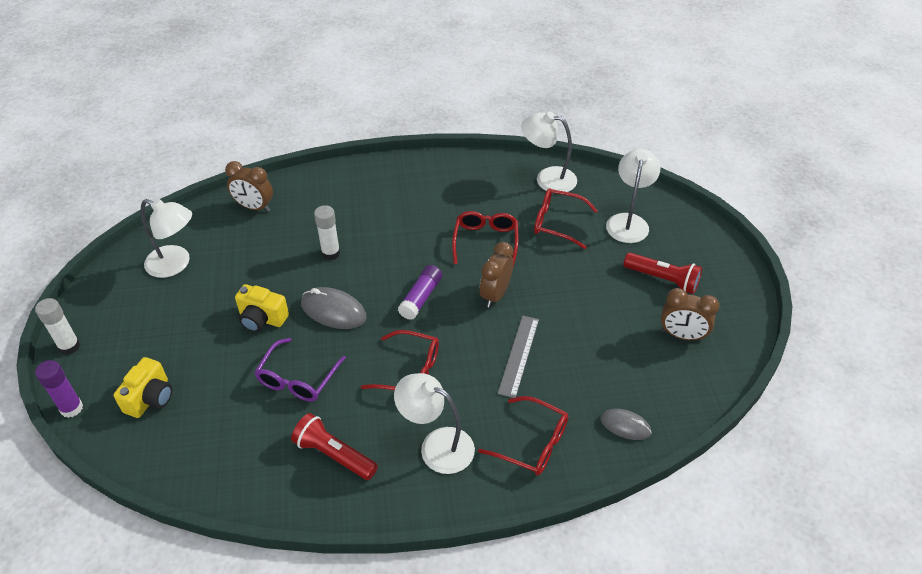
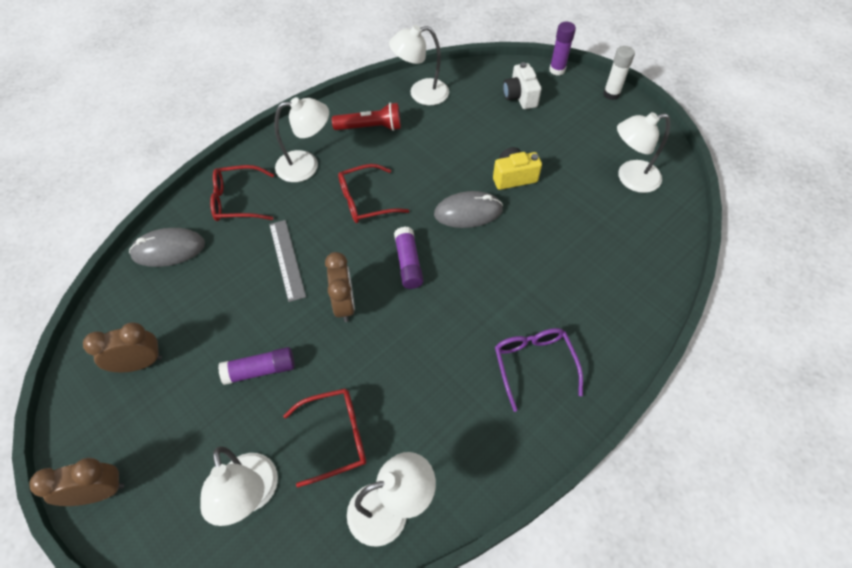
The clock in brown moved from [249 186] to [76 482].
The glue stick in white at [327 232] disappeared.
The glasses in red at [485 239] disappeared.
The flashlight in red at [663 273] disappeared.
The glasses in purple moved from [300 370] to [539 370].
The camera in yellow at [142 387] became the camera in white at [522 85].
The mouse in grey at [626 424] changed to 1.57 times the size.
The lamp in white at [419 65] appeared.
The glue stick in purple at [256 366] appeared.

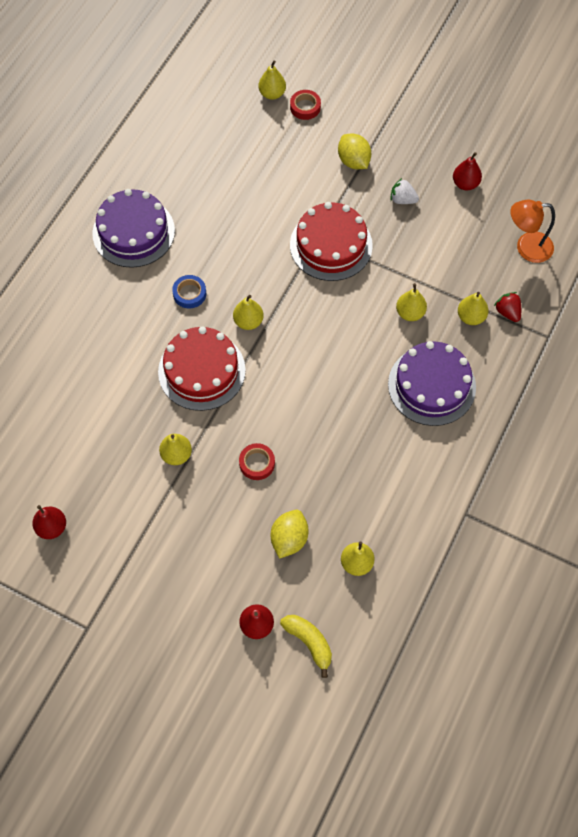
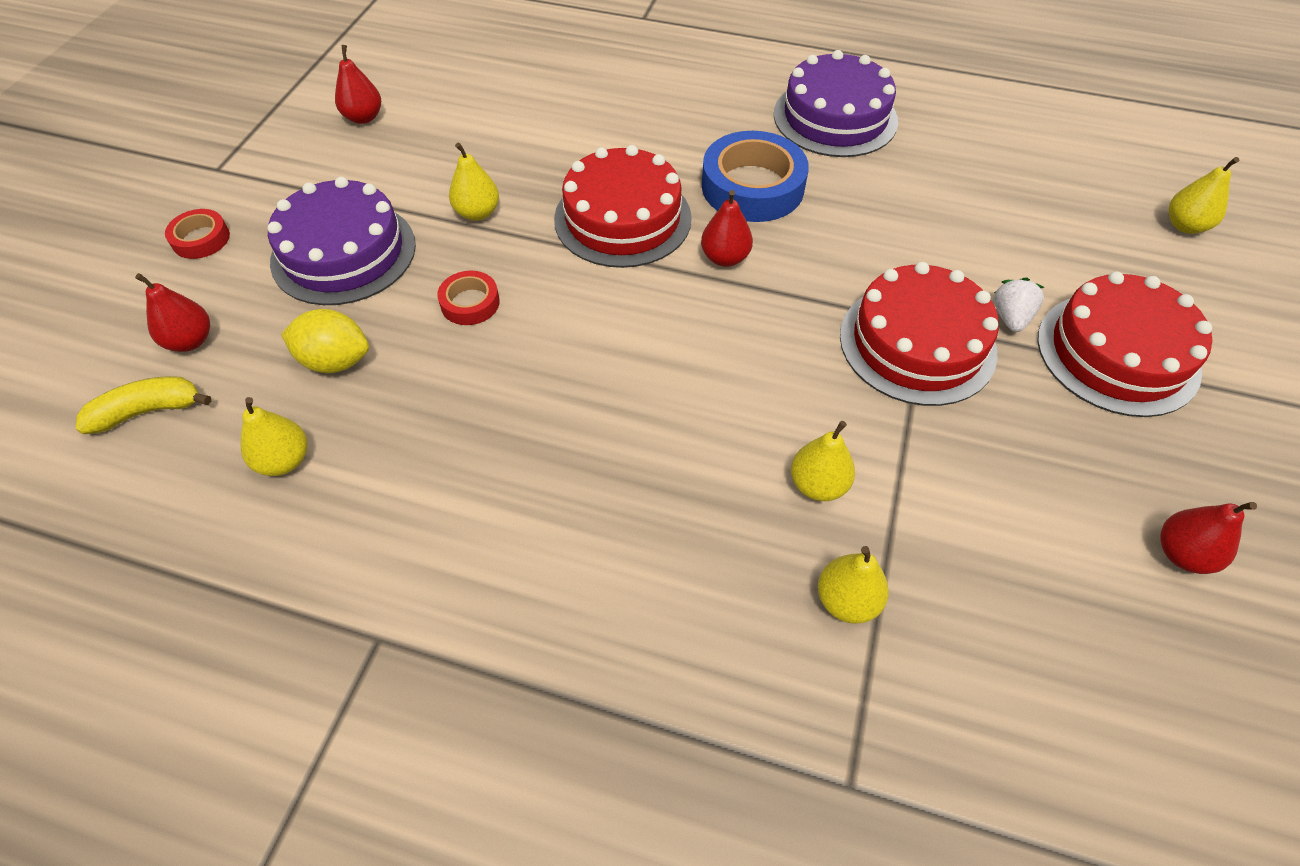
The tape in red moved from [305 105] to [197 234].
The lemon in yellow at [354 151] was replaced by the cake in red at [1125 344].
The strawberry in white moved from [404 191] to [1019 305].
The lamp in orange at [532 231] disappeared.
The tape in blue at [189 292] changed to 1.96 times the size.
The strawberry in red at [507 307] disappeared.
The pear in yellow at [248 312] became the pear in red at [727 228].
The cake in purple moved from [432 383] to [342 241].
The banana in yellow at [306 646] turned 150 degrees counterclockwise.

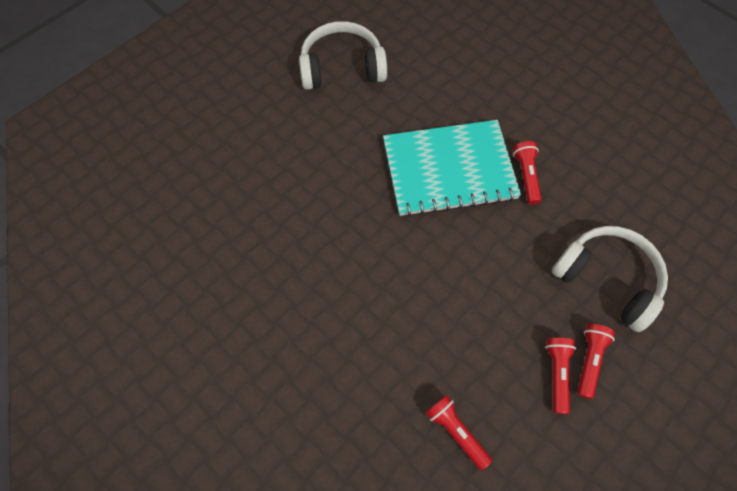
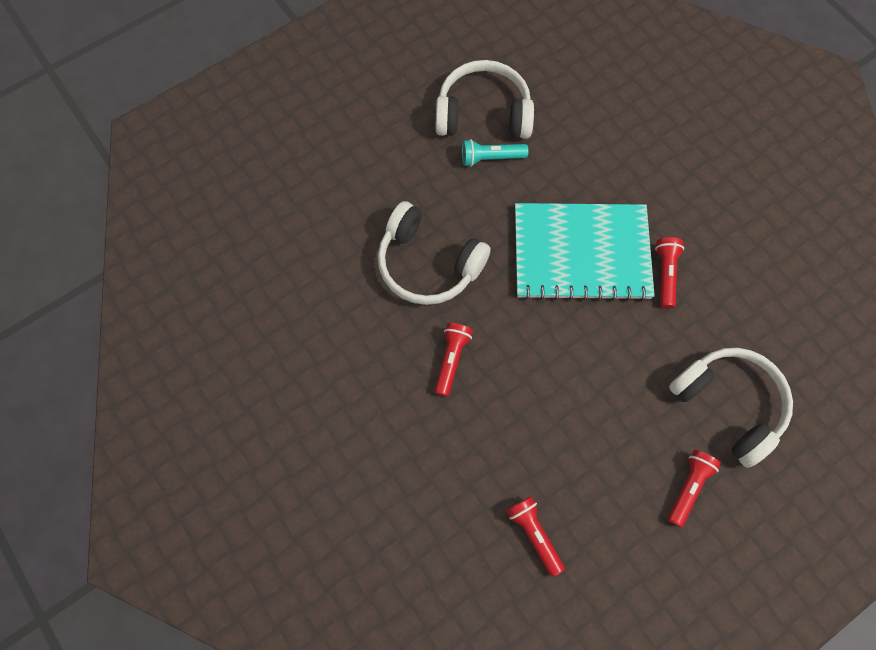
The flashlight in red moved from [560 376] to [453 360].
The flashlight in turquoise at [495 153] appeared.
The headphones in white at [434 253] appeared.

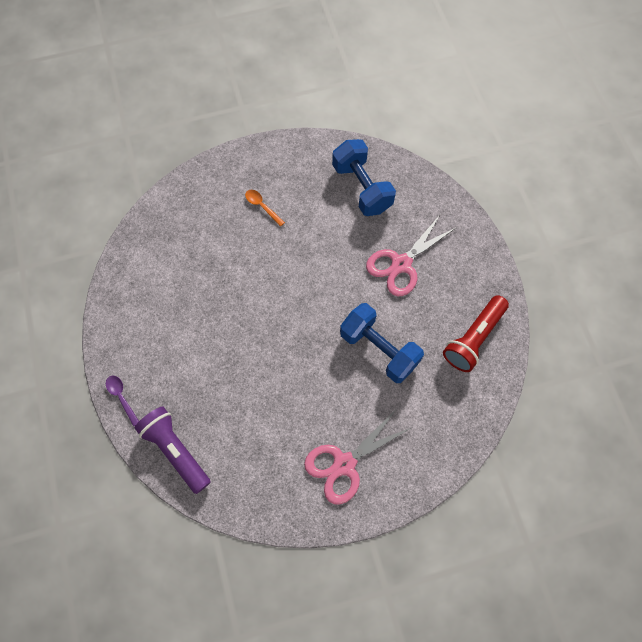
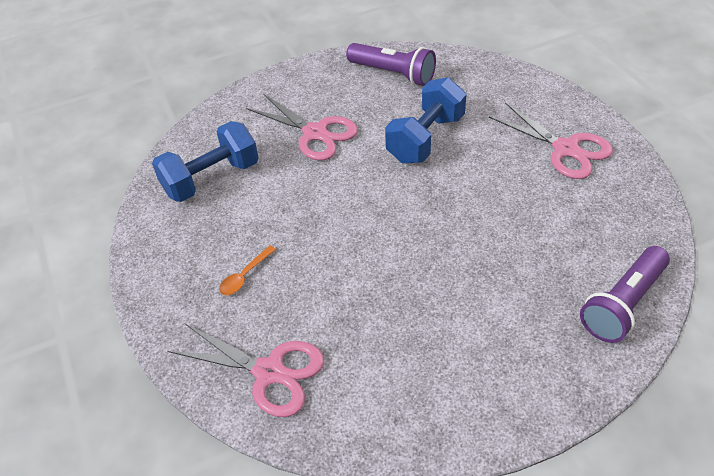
The flashlight in red at [476 333] became the flashlight in purple at [391 64].
The spoon in purple at [122 401] disappeared.
The scissors in pink at [246 370] appeared.

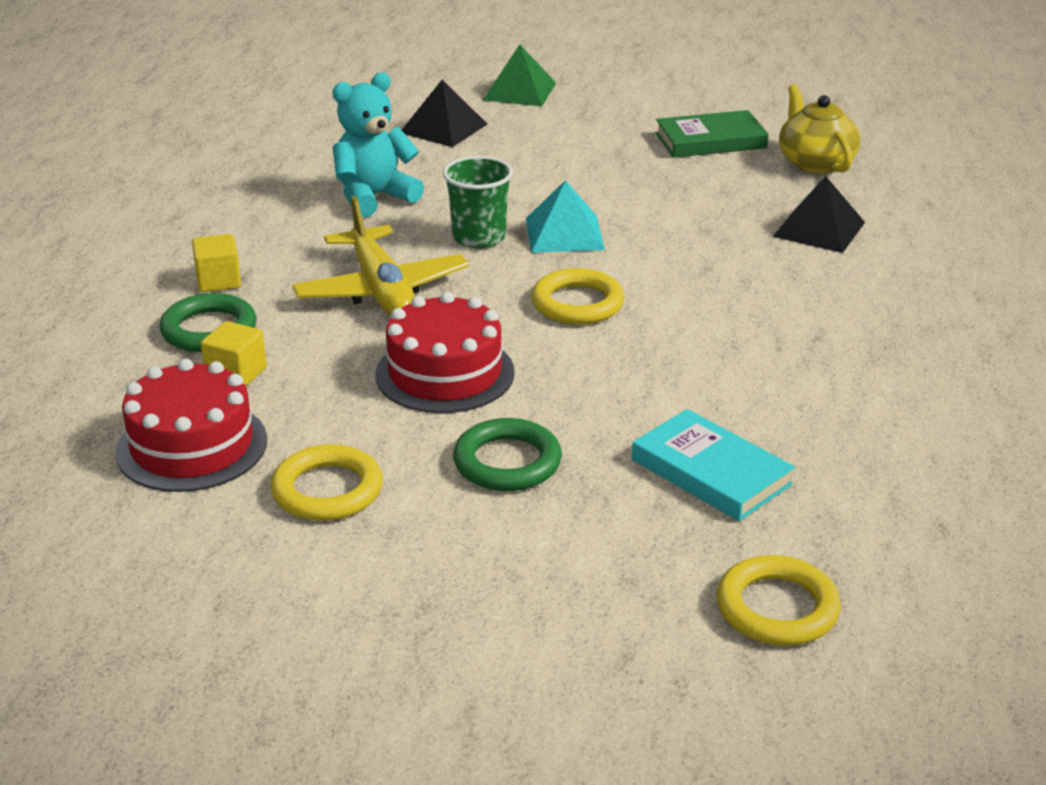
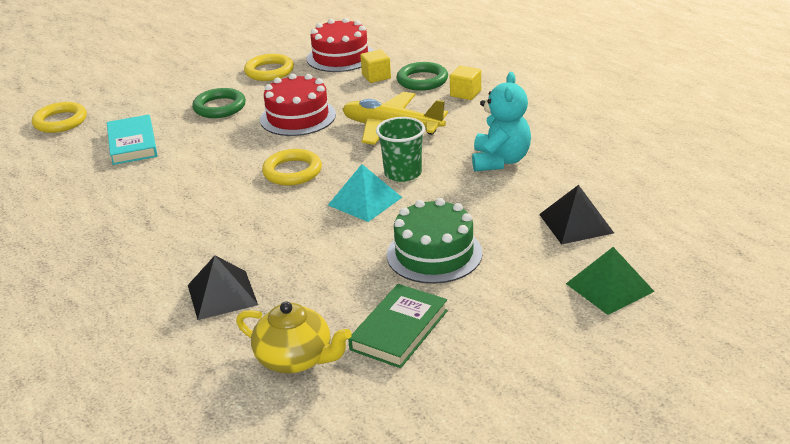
The book in turquoise at [713 465] turned 75 degrees clockwise.
The cake in green at [435 241] appeared.

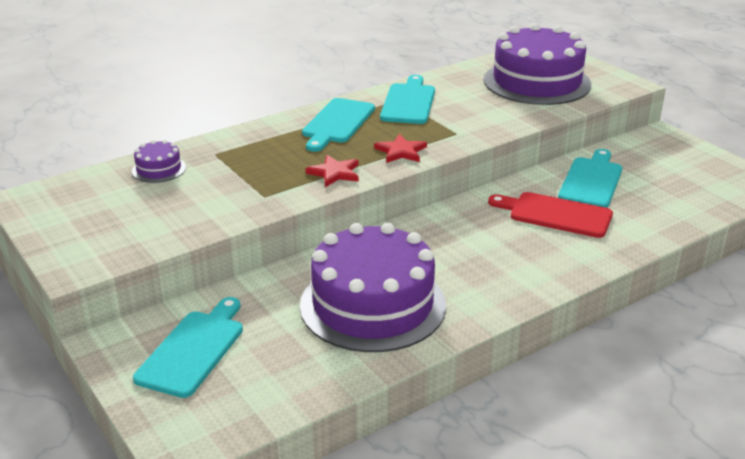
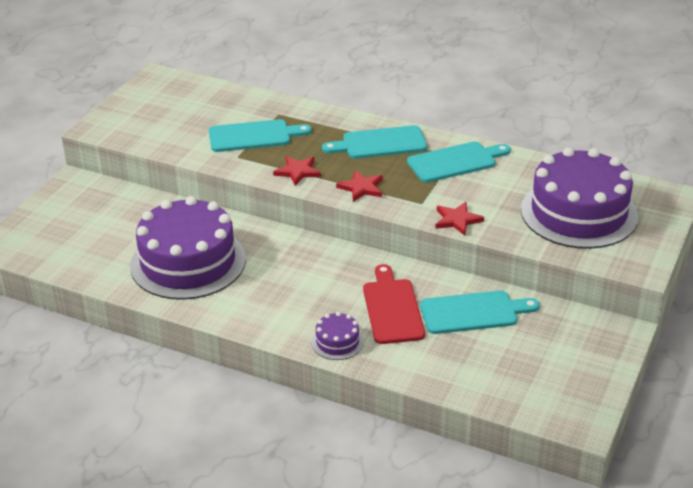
The cake in purple moved from [159 161] to [338 336].
The cutting board in turquoise moved from [188 347] to [260 135].
The star in red at [459 219] appeared.

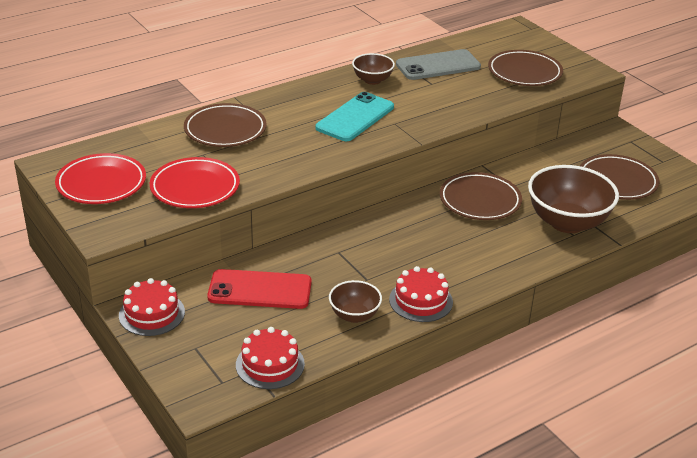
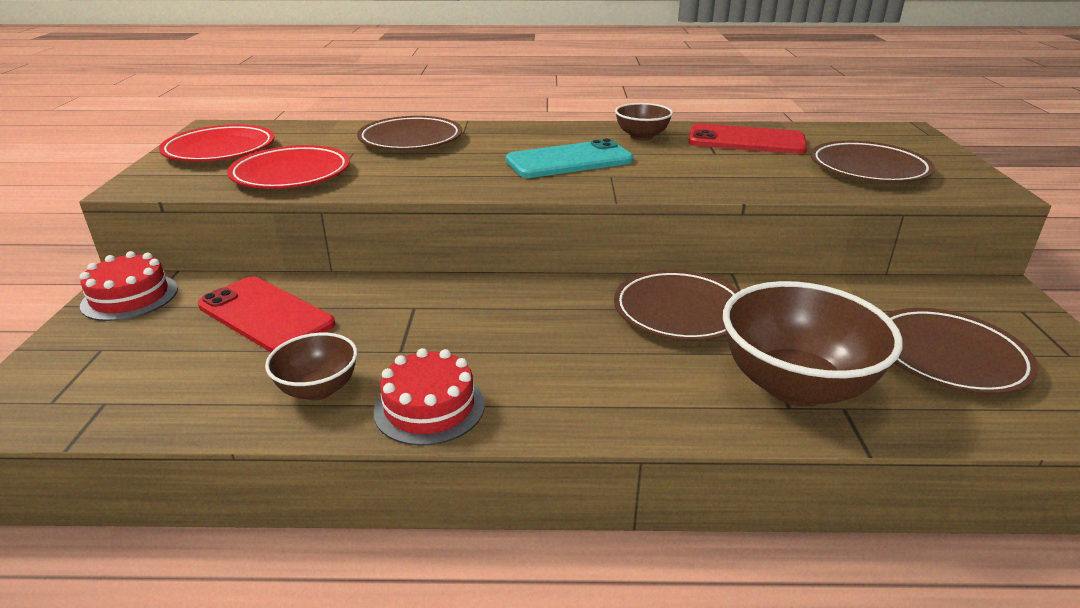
The phone in grey at [438 64] became the phone in red at [748 139].
The cake in red at [270 358] disappeared.

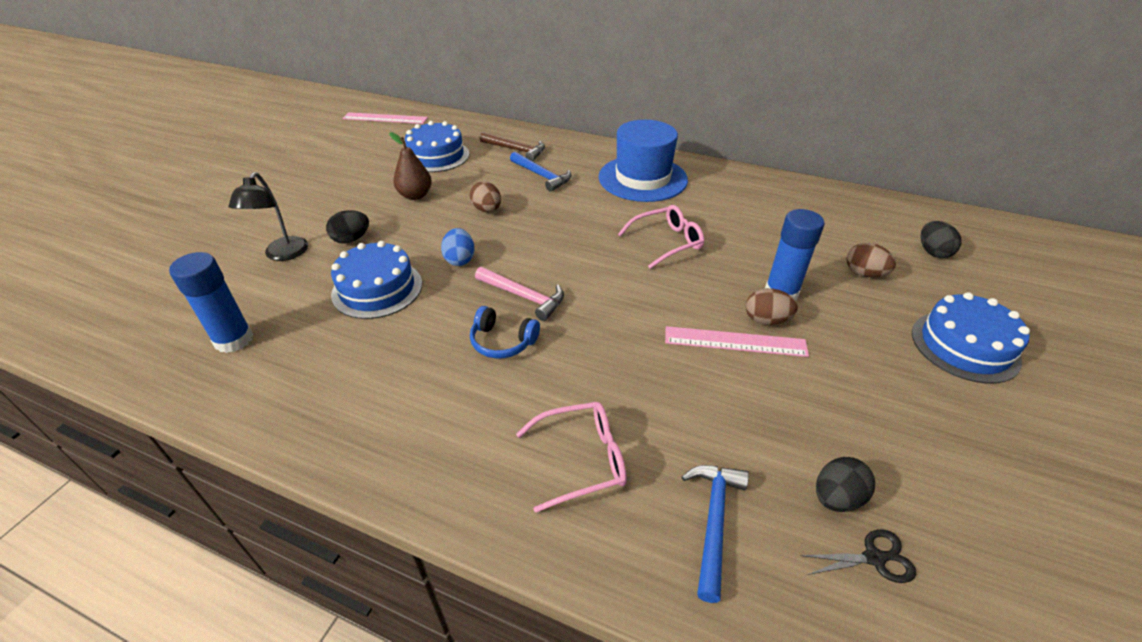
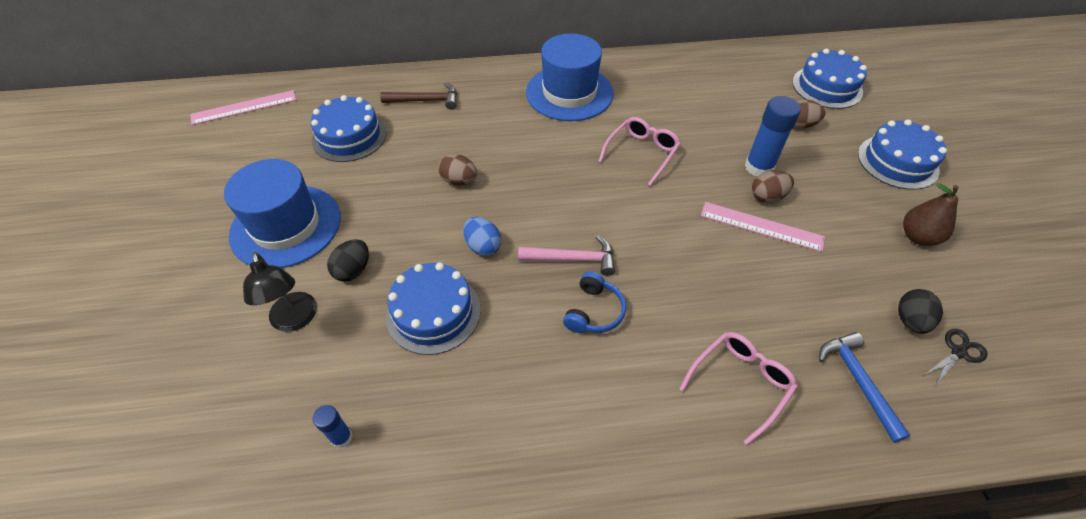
The pear in brown moved from [410 166] to [931 214].
The hammer in blue at [540 172] disappeared.
The egg in black at [940 239] was replaced by the cake in blue at [829 79].
The glue stick in blue at [211 302] changed to 0.53 times the size.
The headphones in blue at [505 332] turned 60 degrees counterclockwise.
The ruler in pink at [737 341] turned 45 degrees clockwise.
The hat in blue at [282 213] appeared.

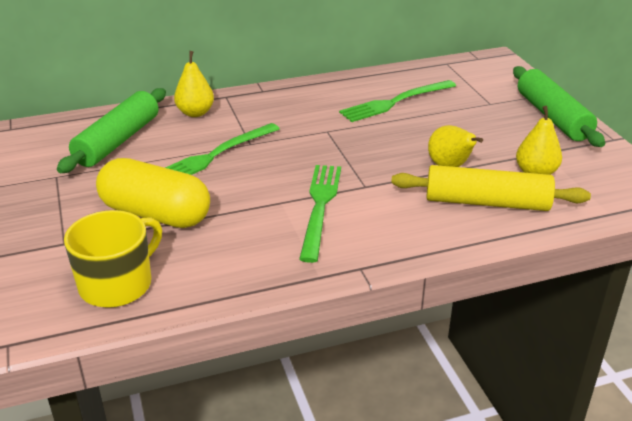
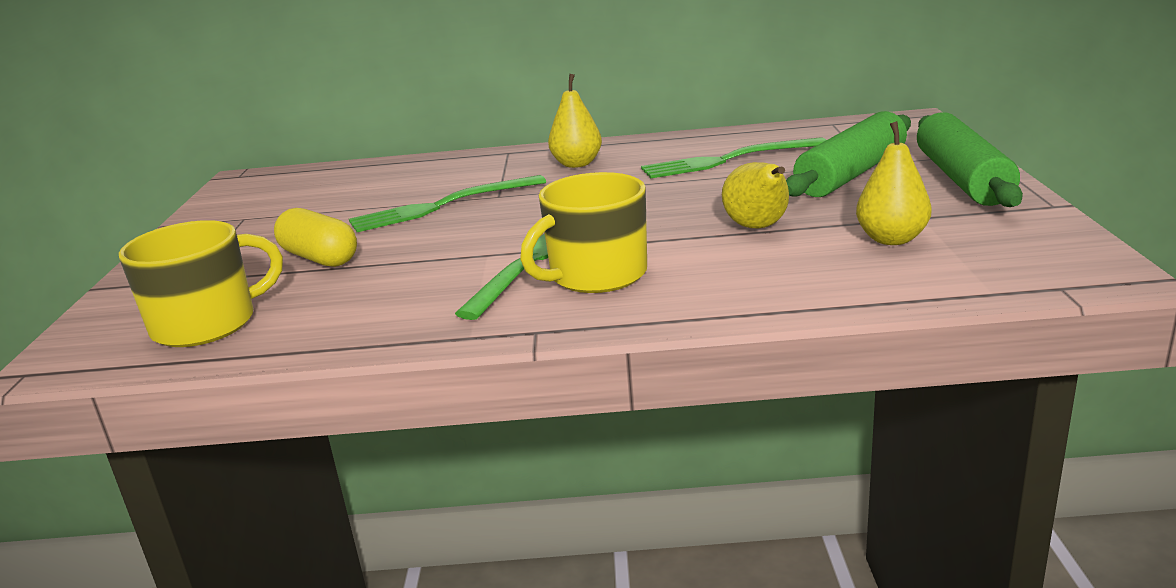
The pear in yellow moved from [194 84] to [575 121].
The rolling pin in green moved from [111 130] to [848 154].
The capsule in yellow at [153 193] changed to 0.65 times the size.
The rolling pin in yellow at [491 188] disappeared.
The mug in yellow at [583 232] appeared.

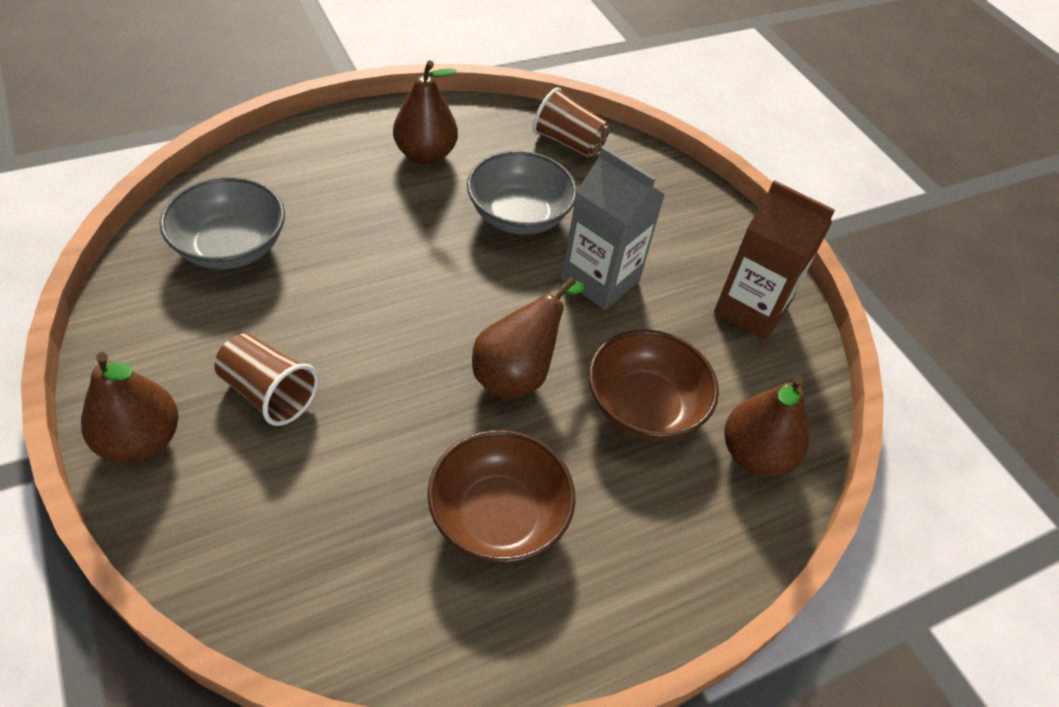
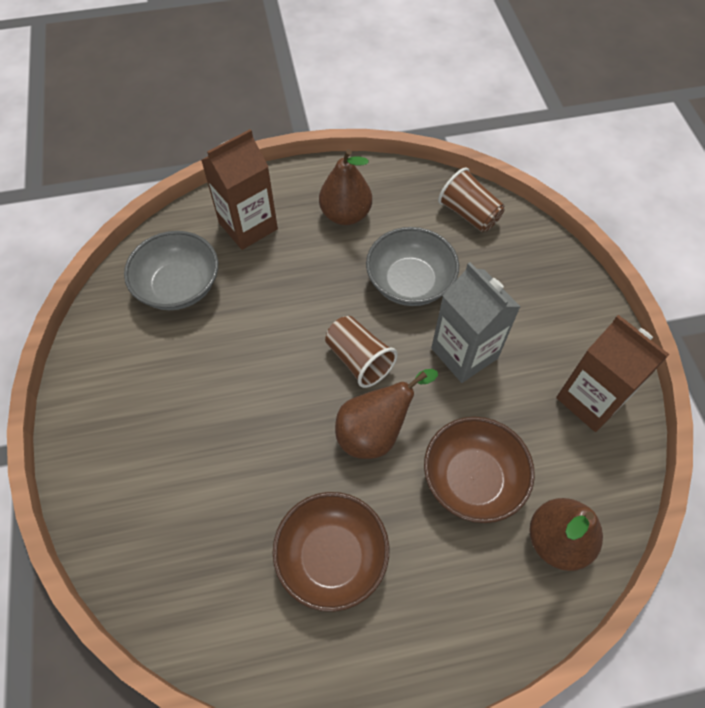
The cup in brown moved from [266 379] to [361 352].
The pear in brown at [130 407] disappeared.
The carton in brown at [239 189] appeared.

